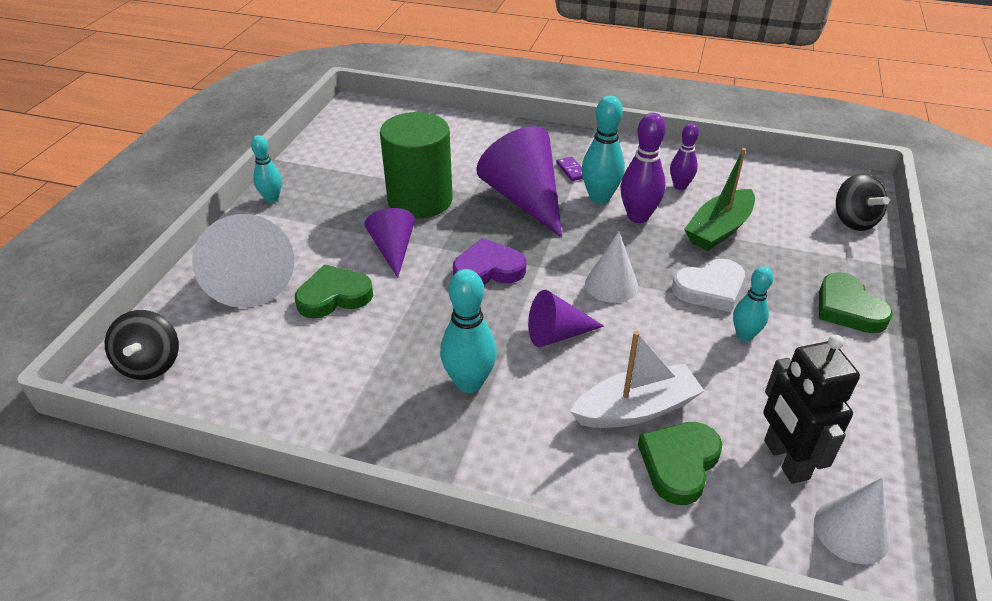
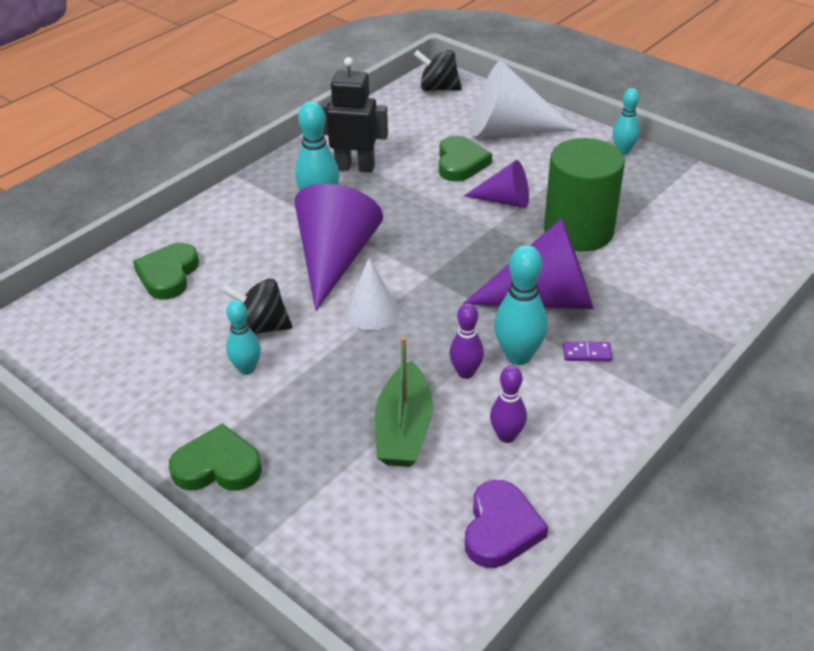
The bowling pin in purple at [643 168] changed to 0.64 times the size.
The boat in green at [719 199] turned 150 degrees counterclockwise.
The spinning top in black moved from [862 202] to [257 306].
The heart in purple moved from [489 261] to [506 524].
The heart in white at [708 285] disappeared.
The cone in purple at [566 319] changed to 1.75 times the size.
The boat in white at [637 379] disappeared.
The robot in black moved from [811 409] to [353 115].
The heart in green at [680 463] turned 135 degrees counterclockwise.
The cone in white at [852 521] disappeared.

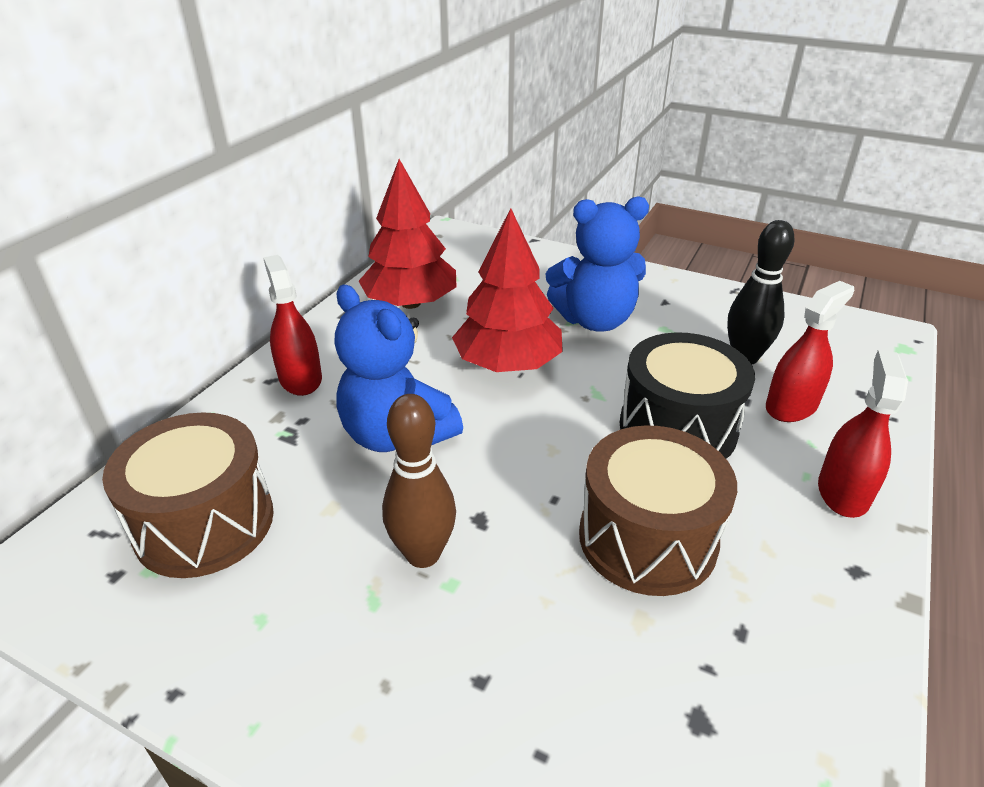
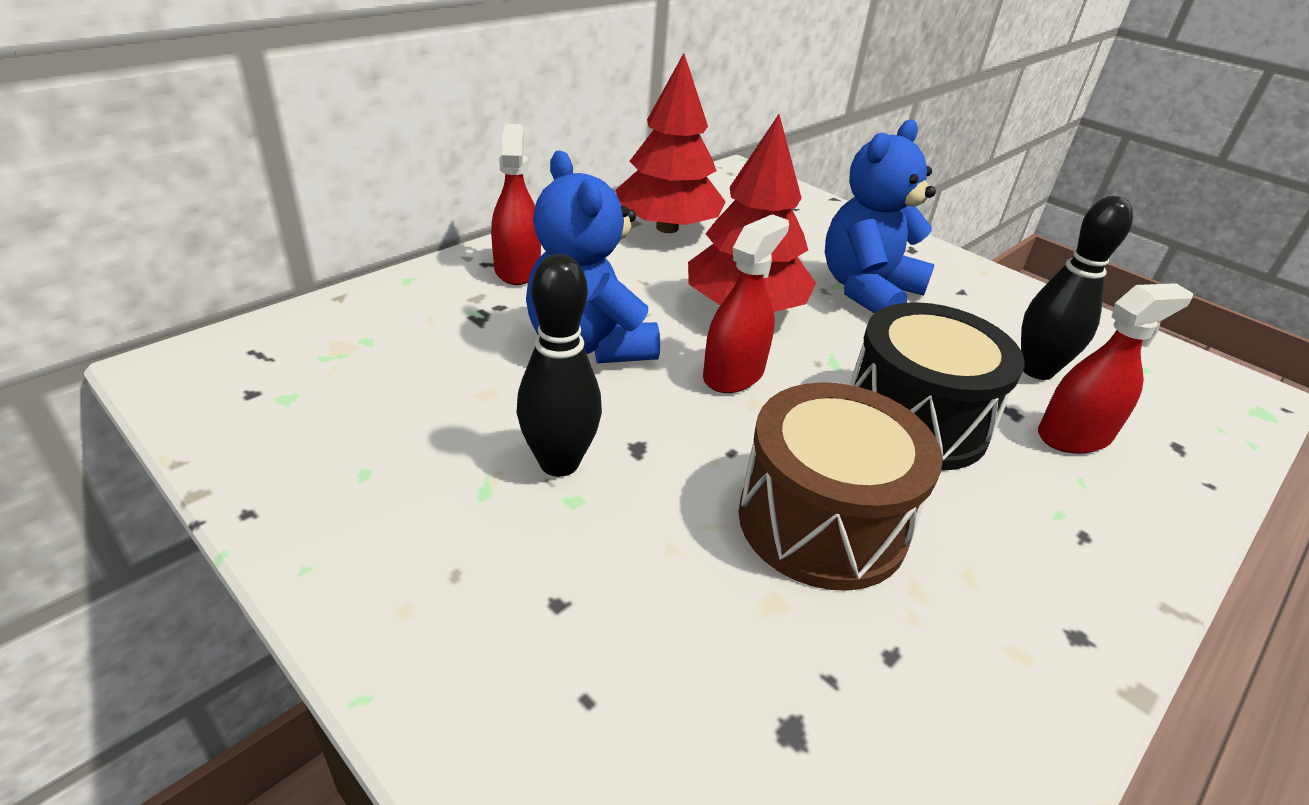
The teddy bear in blue at [597 264] turned 120 degrees clockwise.
The spray bottle in red moved from [863 434] to [746 303].
The bowling pin in brown at [419 481] became the bowling pin in black at [559 365].
The drum in brown at [188 495] disappeared.

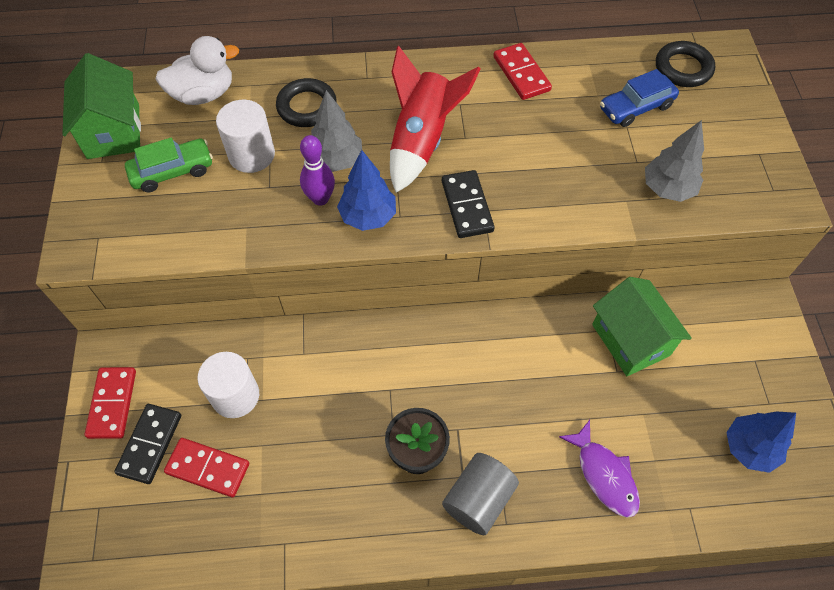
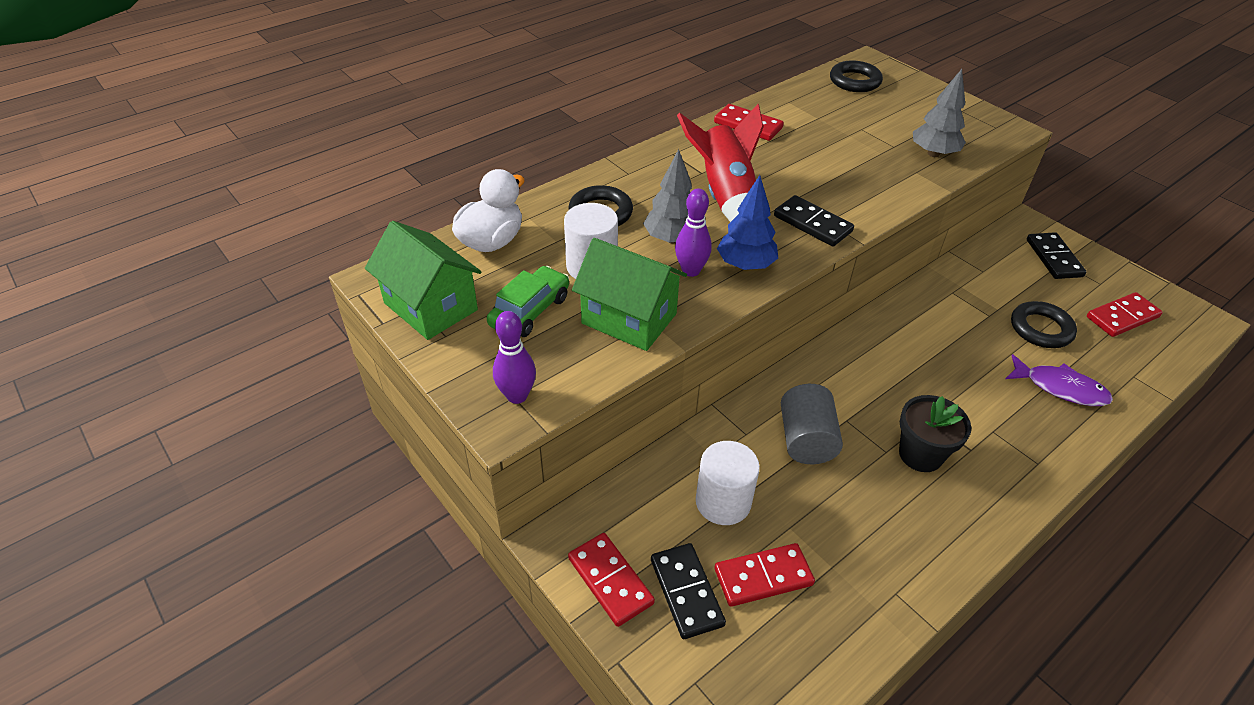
The car in blue at [639 98] disappeared.
The house in green moved from [642 326] to [629 294].
The tree in blue at [761 442] was replaced by the domino in red at [1125 314].
The cylinder in grey moved from [480 494] to [812 424].
The domino in black at [1056 255] appeared.
The ring in black at [1044 324] appeared.
The bowling pin in purple at [514 357] appeared.

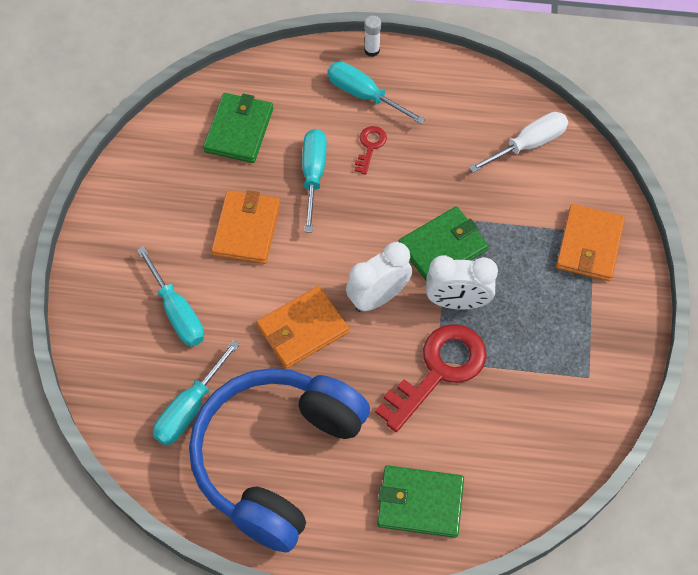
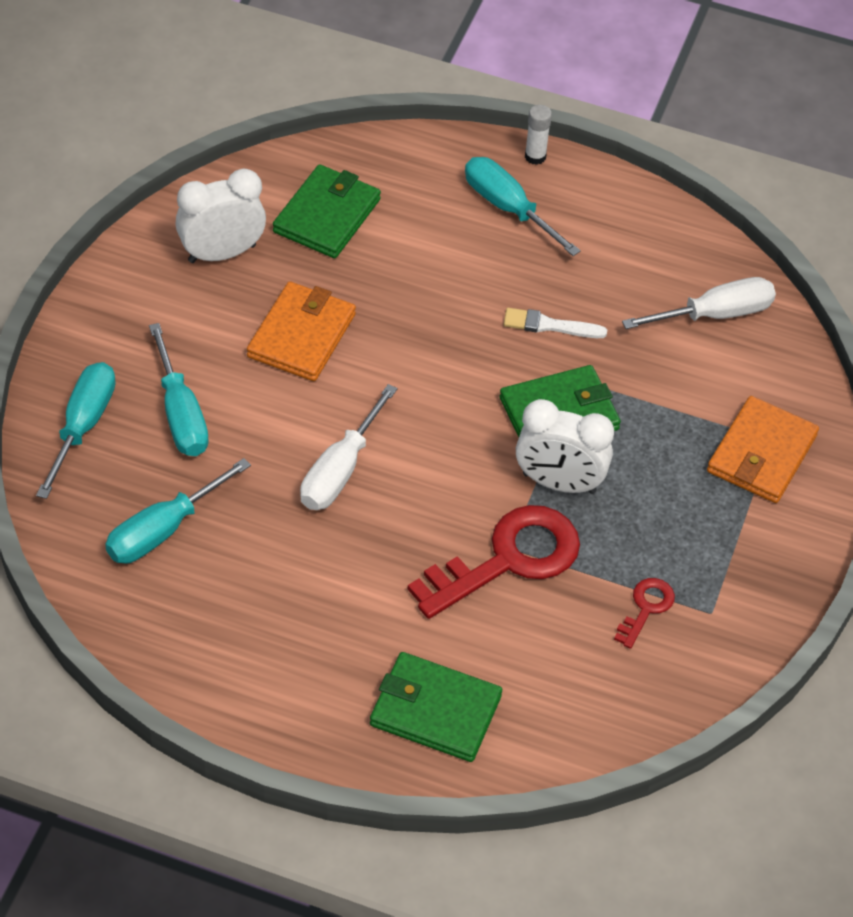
The key in red moved from [370 150] to [644 613].
The screwdriver in turquoise moved from [314 181] to [76 430].
The clock in white moved from [379 277] to [220 216].
The wallet in orange at [302 327] was replaced by the screwdriver in white at [349 447].
The headphones in blue at [279 460] disappeared.
The brush in white at [555 323] appeared.

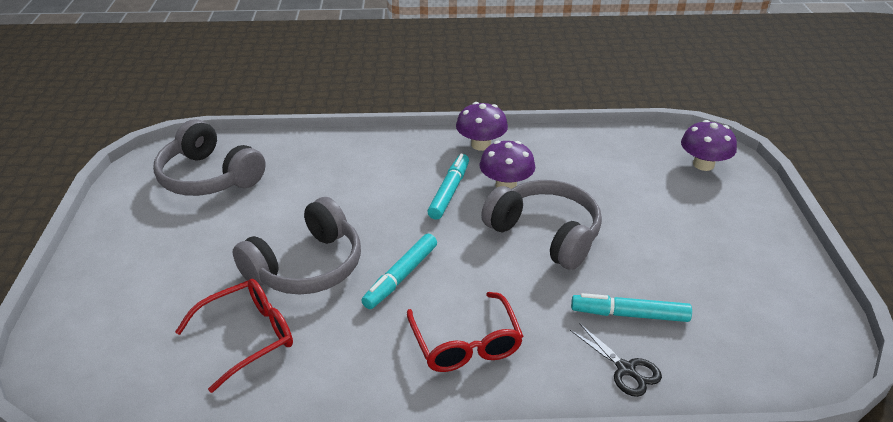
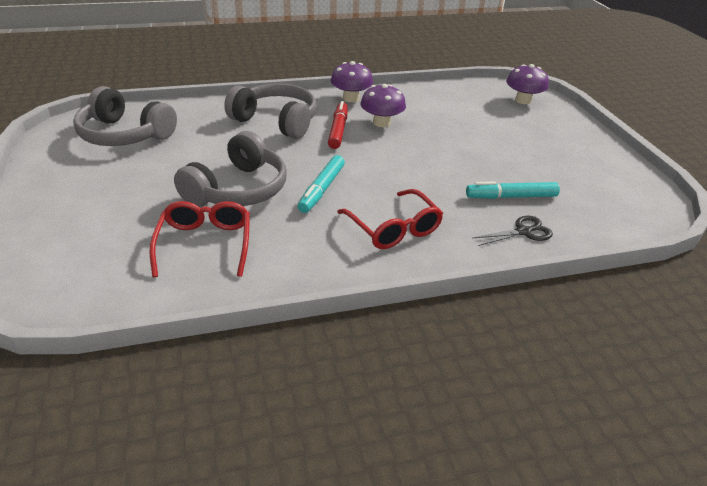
The marker in turquoise at [448 187] became the marker in red at [338 125].
The headphones in grey moved from [541 225] to [270 111].
The glasses in red at [234 336] turned 45 degrees counterclockwise.
The scissors in black at [616 360] turned 60 degrees counterclockwise.

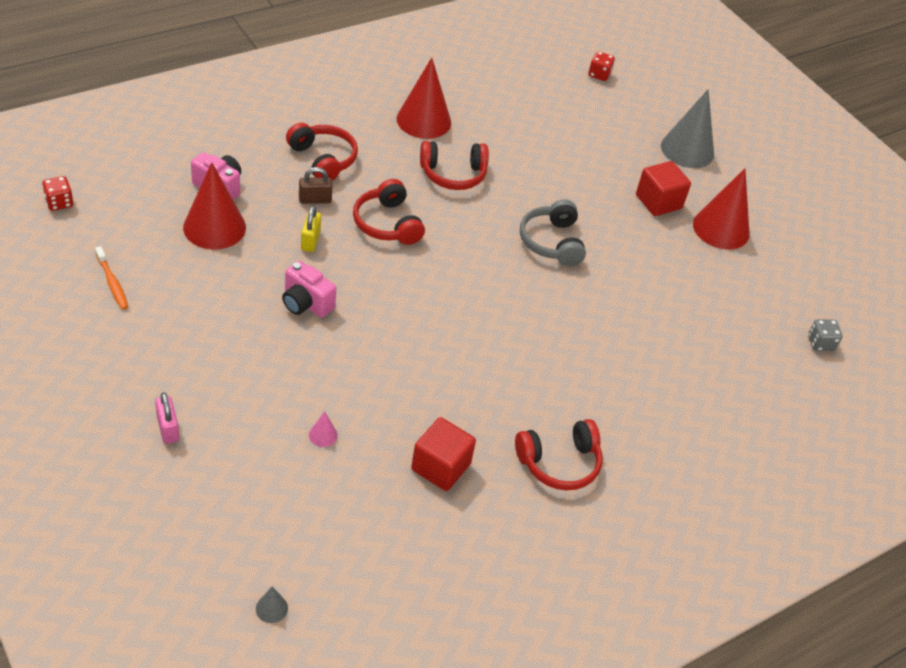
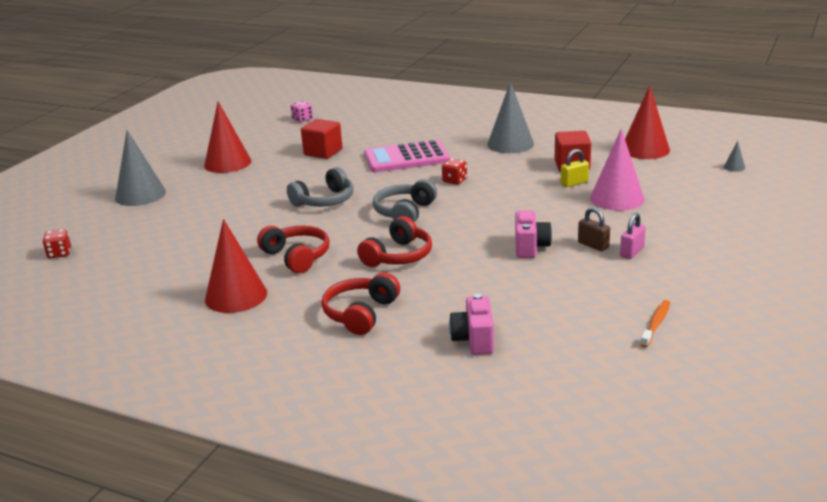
The cube in red moved from [663 188] to [321 139].
The cone in red moved from [214 206] to [647 122].
The padlock in brown moved from [316 185] to [594 229].
The dice in red moved from [57 193] to [454 172].
The padlock in yellow moved from [311 229] to [575 168].
The dice in grey at [825 335] became the dice in pink at [302 111].
The padlock in pink moved from [167 418] to [633 236].
The cone in pink at [323 429] changed to 2.46 times the size.
The headphones in red at [559 454] was replaced by the cone in grey at [510 117].
The calculator in pink at [407 156] appeared.
The headphones in grey at [405 200] appeared.

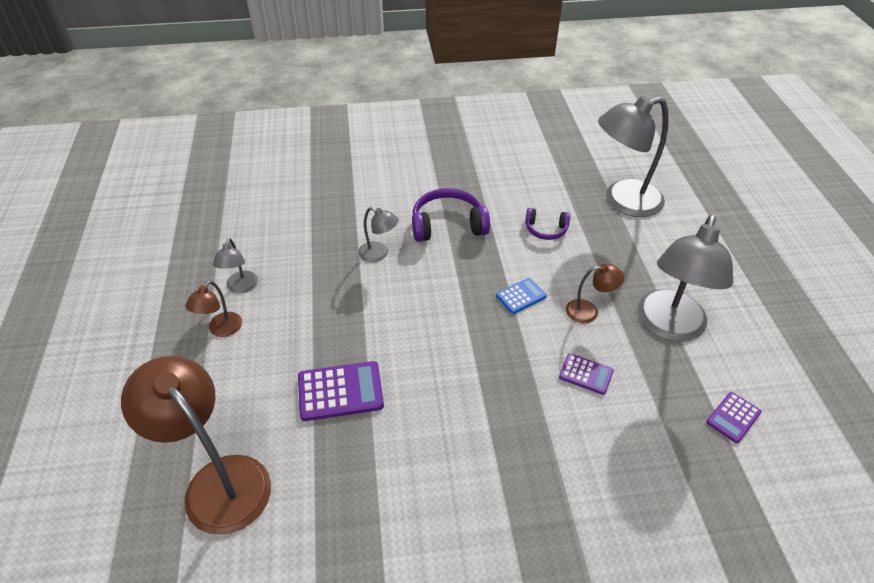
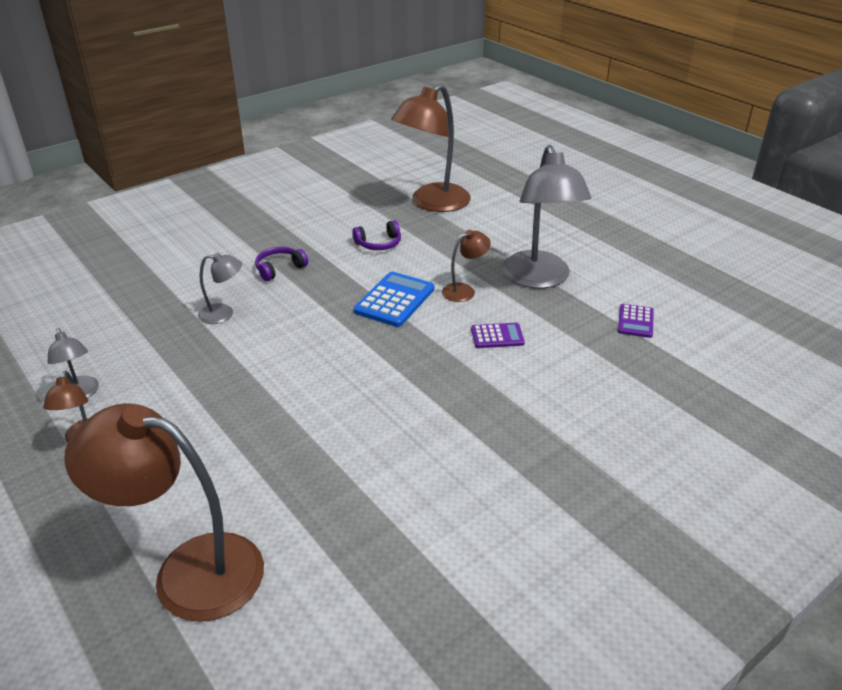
The lamp in grey at [633 156] became the lamp in brown at [431 148].
The headphones in purple at [451 215] changed to 0.58 times the size.
The calculator in blue at [521 296] changed to 1.67 times the size.
The calculator in purple at [341 391] disappeared.

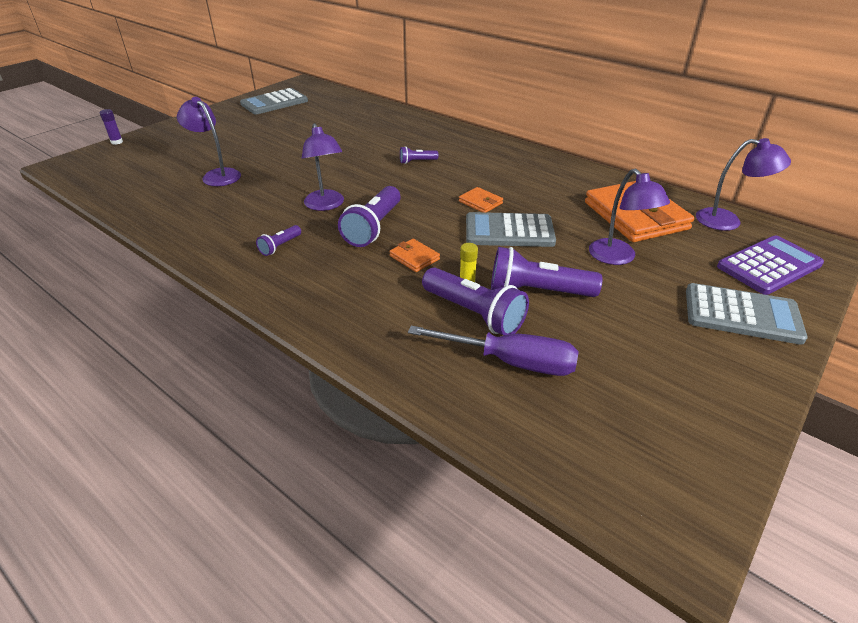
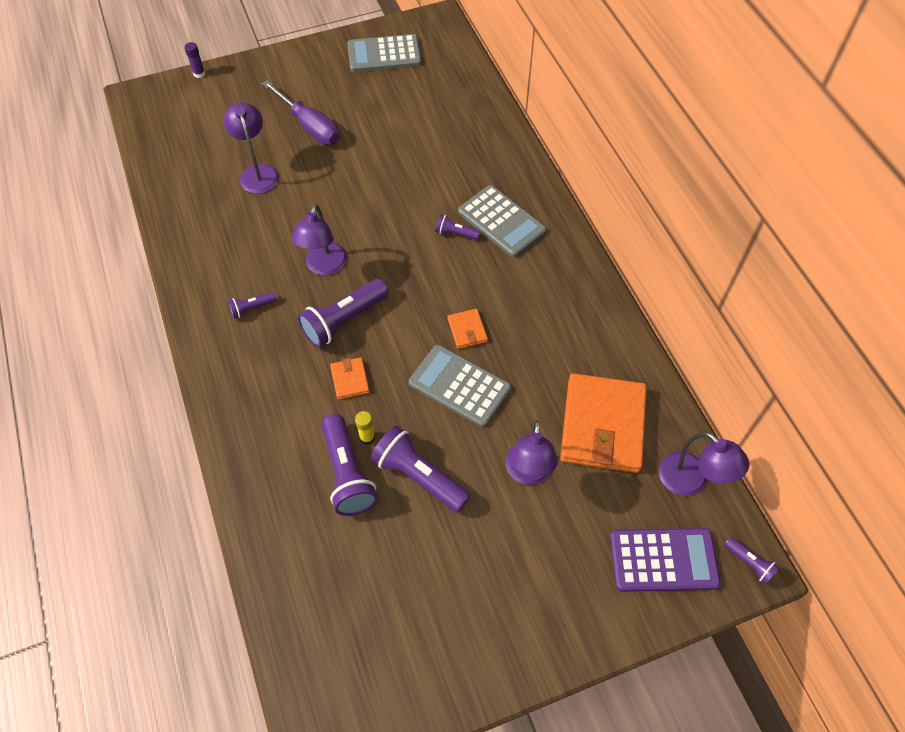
The calculator in grey moved from [747 314] to [502 221].
The screwdriver in purple moved from [493 351] to [301 112].
The flashlight in purple at [752 560] appeared.

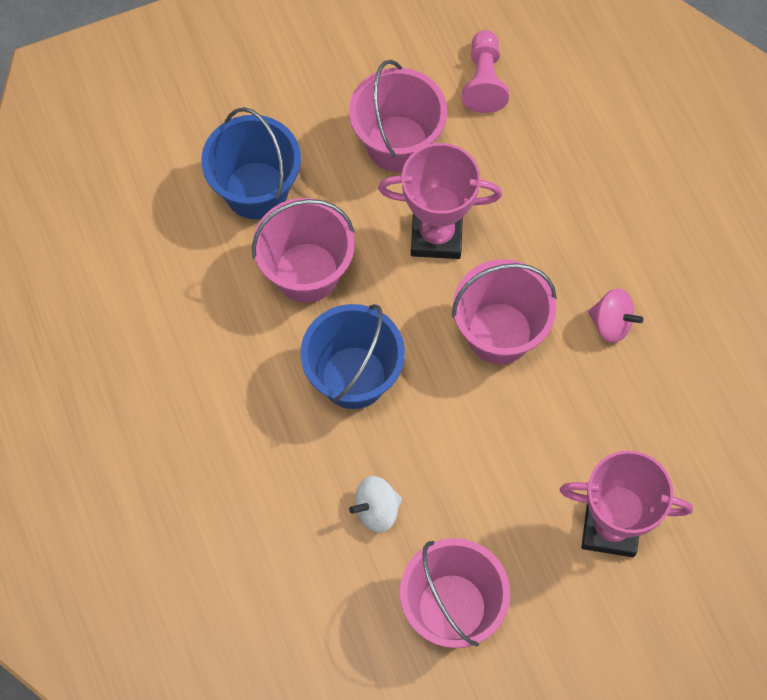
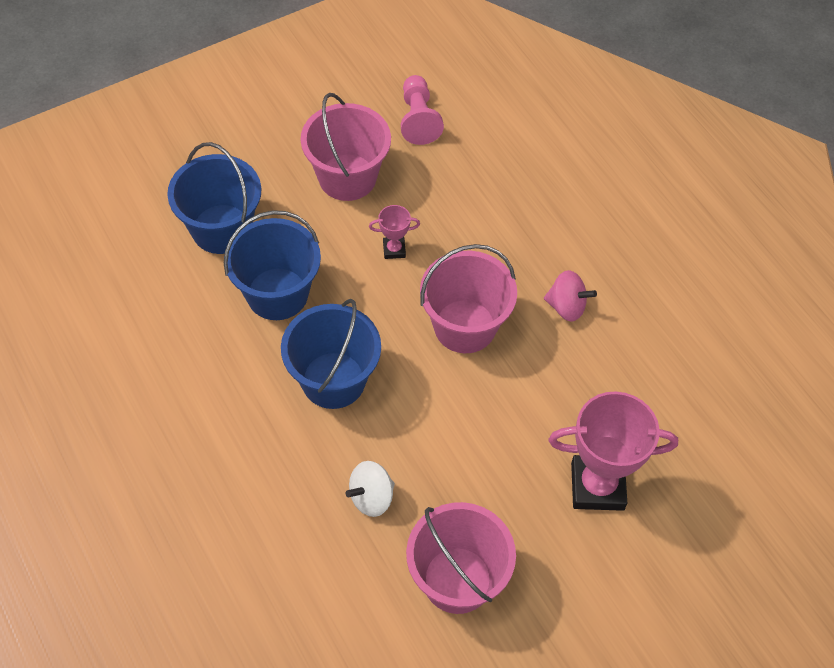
The trophy in pink at [440 201] changed to 0.46 times the size.
The bucket in pink at [303 250] became the bucket in blue at [272 265].

